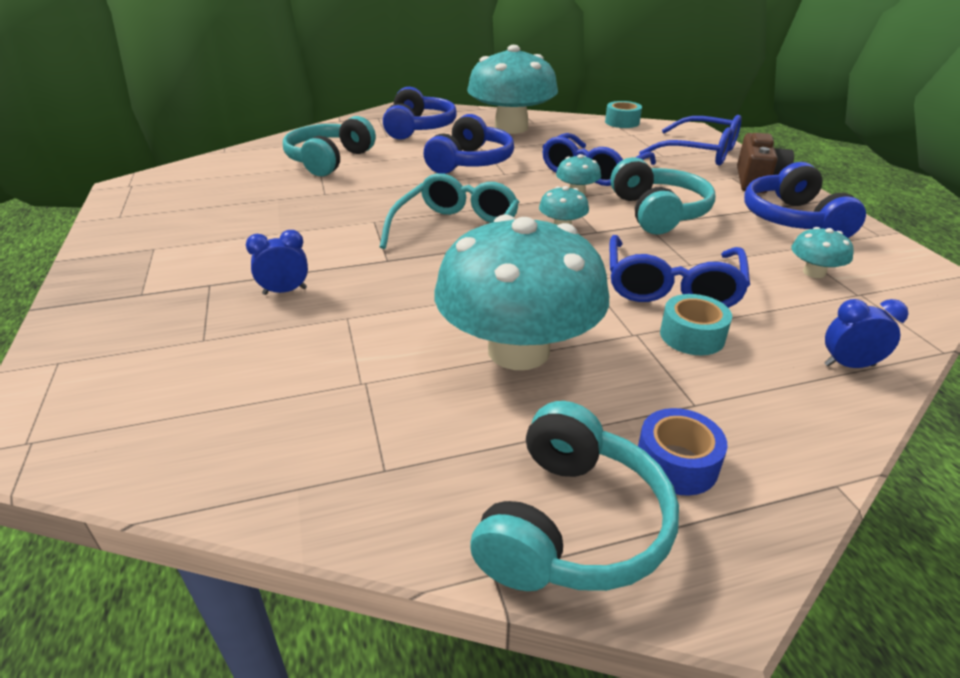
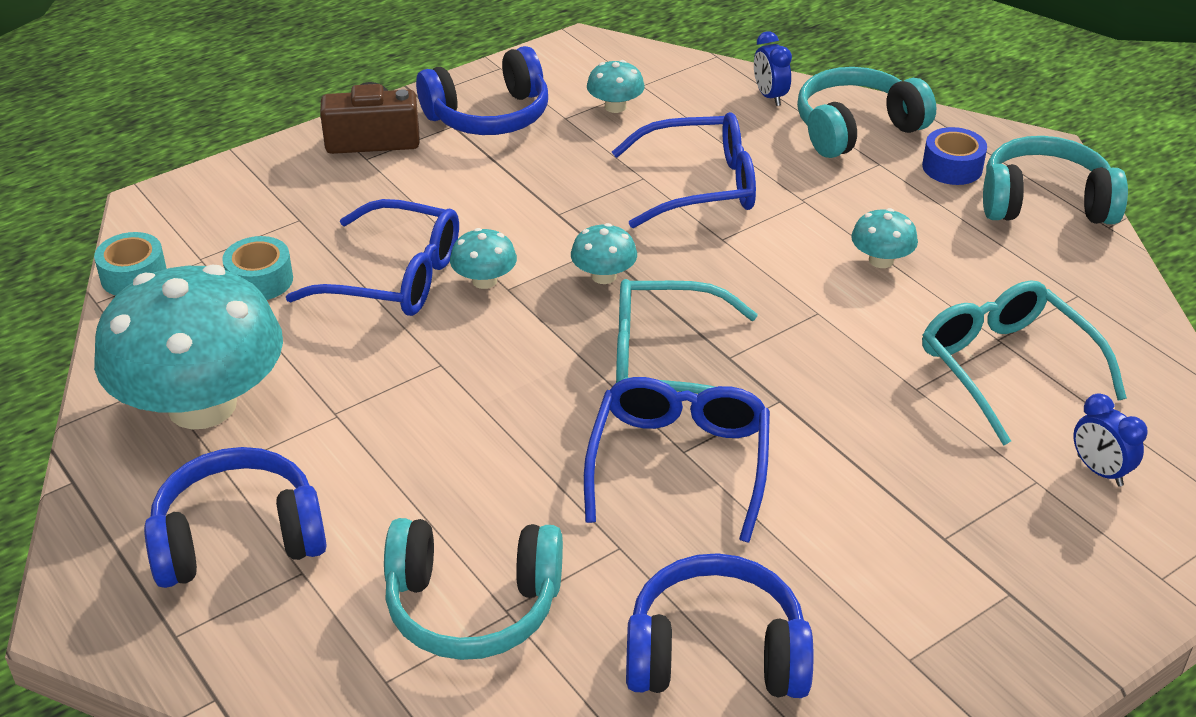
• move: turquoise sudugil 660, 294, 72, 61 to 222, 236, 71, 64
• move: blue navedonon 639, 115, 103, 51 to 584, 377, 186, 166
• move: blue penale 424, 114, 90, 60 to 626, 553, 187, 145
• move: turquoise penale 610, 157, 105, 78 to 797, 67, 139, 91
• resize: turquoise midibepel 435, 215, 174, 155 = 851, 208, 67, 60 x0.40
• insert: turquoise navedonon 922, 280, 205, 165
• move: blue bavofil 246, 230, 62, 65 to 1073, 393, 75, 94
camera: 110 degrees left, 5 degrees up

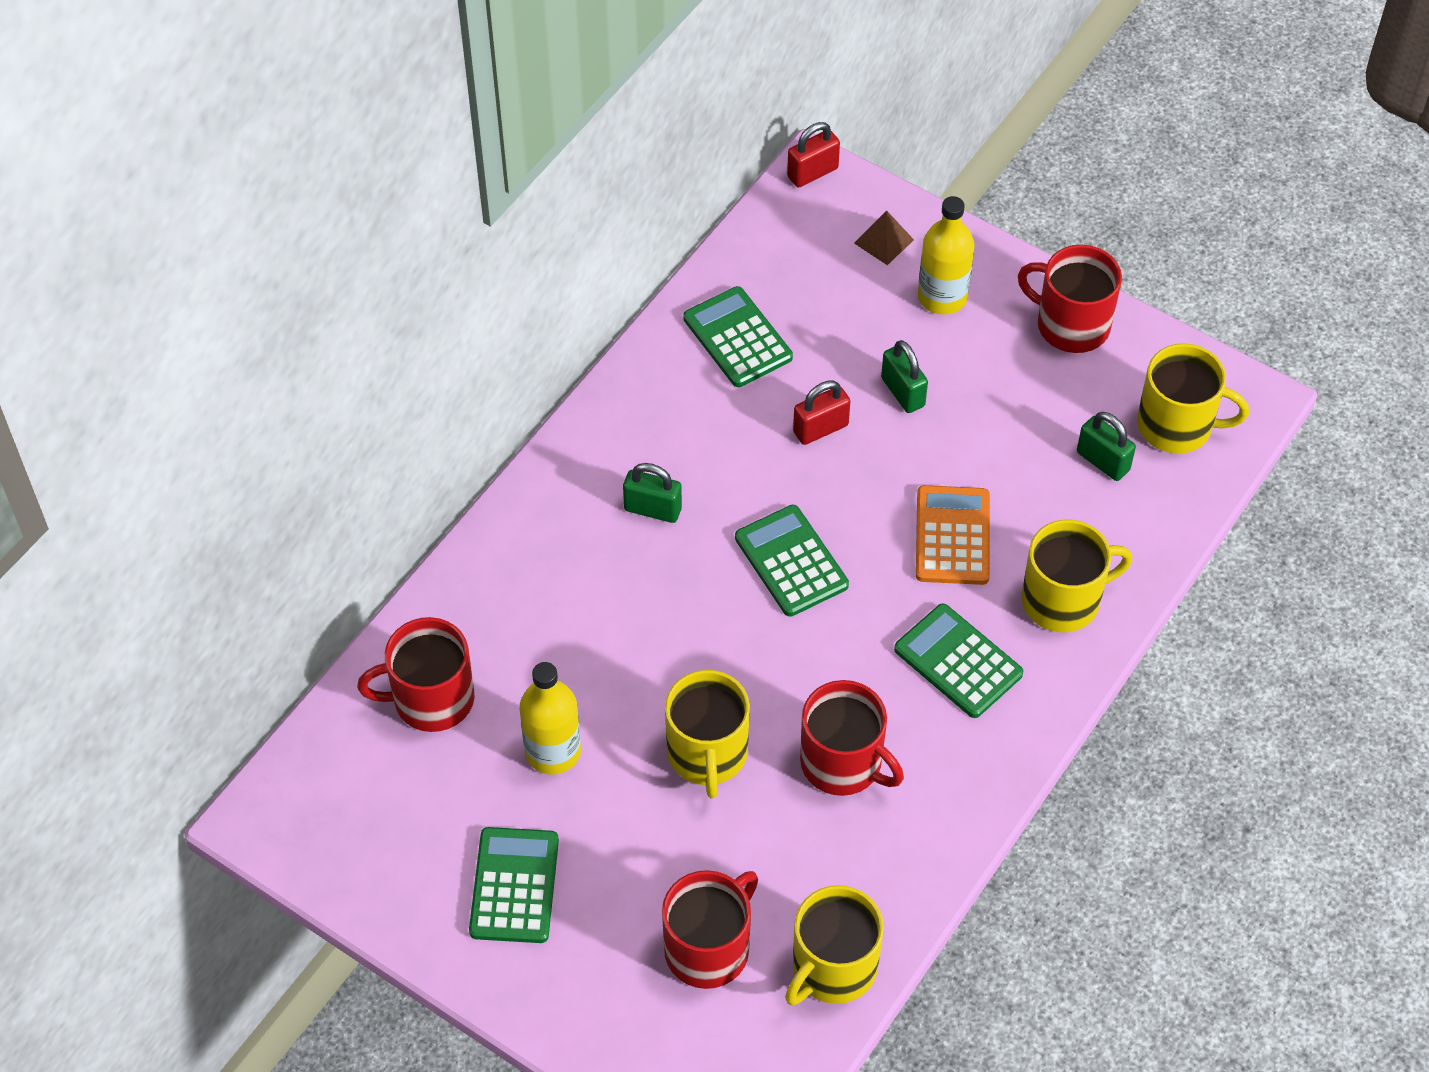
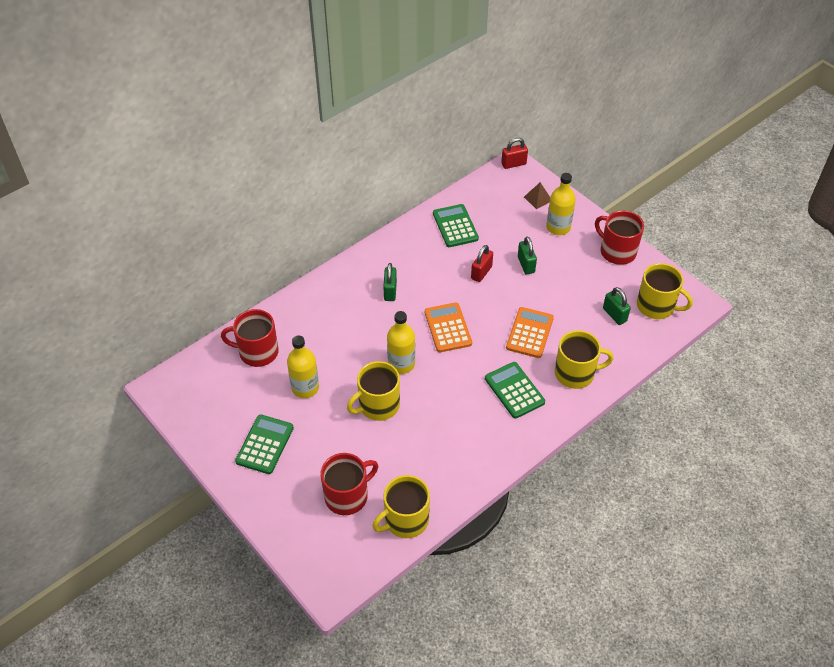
• rotate: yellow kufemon 665, 670, 85, 128 = 347, 361, 53, 60 45 degrees clockwise
• rotate: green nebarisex 623, 463, 59, 60 = 383, 263, 14, 38 60 degrees clockwise
• insert: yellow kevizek 387, 311, 28, 63
• recolor: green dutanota 735, 505, 114, 112 to orange dutanota 425, 303, 47, 49
• rotate: red nebarisex 793, 381, 57, 64 = 471, 245, 22, 37 45 degrees counterclockwise
• delete: red kufemon 800, 680, 104, 116
camera: 15 degrees right, 5 degrees down

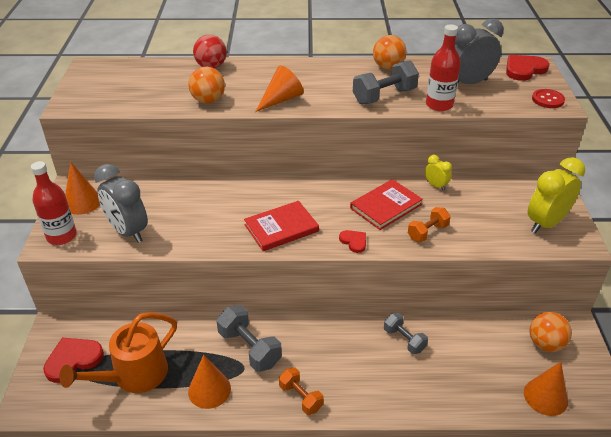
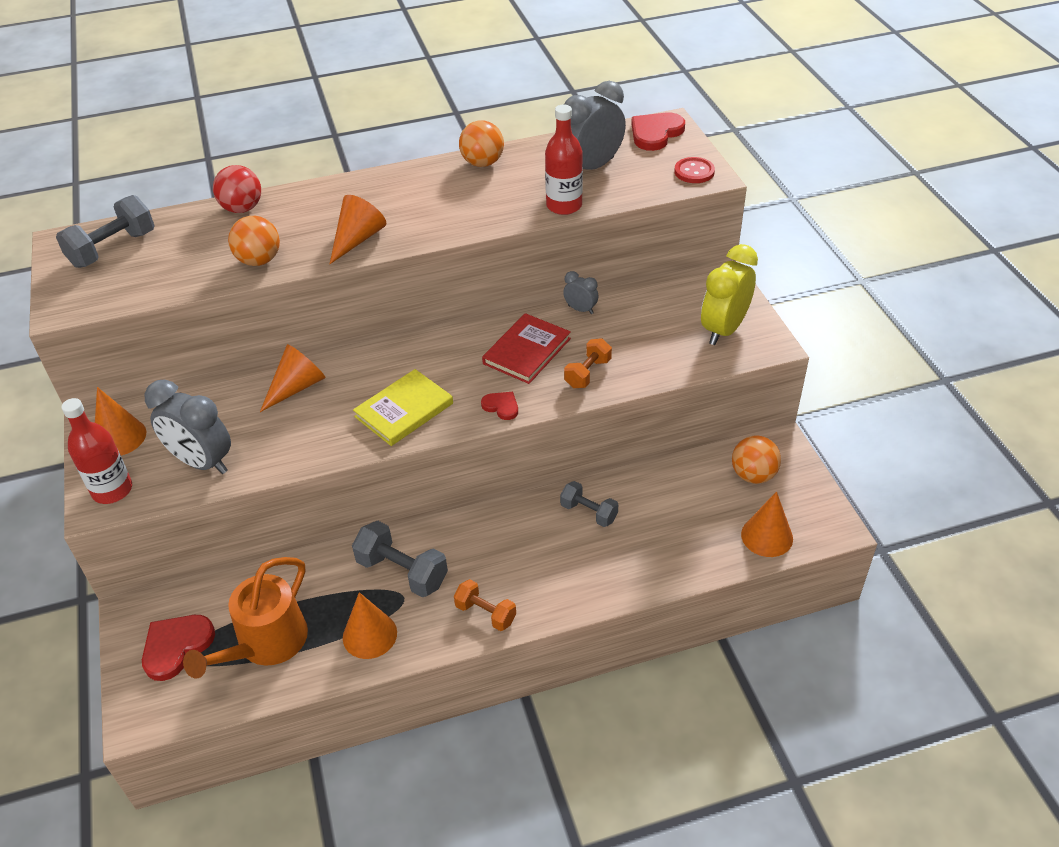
• move: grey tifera 353, 60, 66, 45 to 56, 195, 99, 73
• insert: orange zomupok 260, 344, 66, 68
• recolor: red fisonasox 244, 201, 75, 50 to yellow fisonasox 353, 369, 100, 77
• recolor: yellow bavofil 425, 155, 27, 36 to grey bavofil 563, 271, 35, 43
camera: 15 degrees left, 5 degrees up

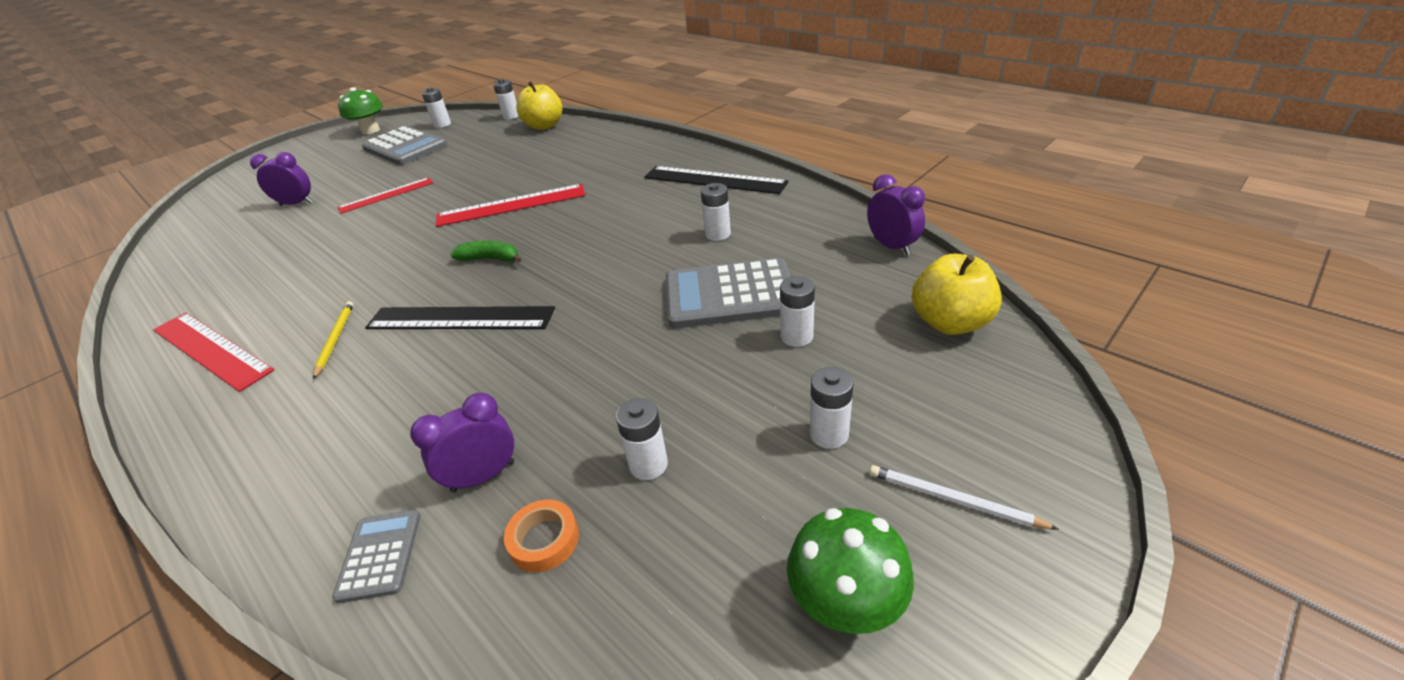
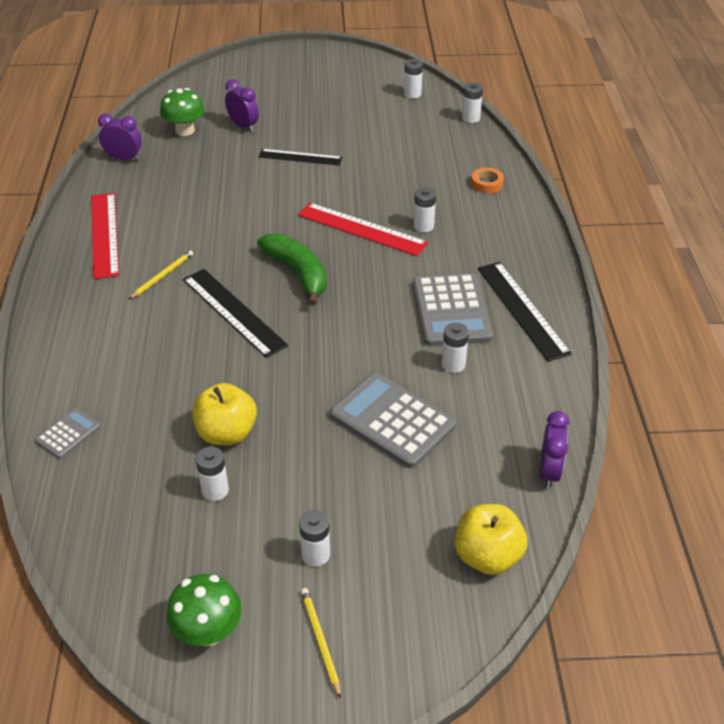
• move: purple bavofil 410, 393, 104, 100 to 98, 113, 44, 48
• move: green midibepel 338, 87, 45, 47 to 160, 88, 45, 48
• move: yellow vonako 516, 81, 46, 49 to 192, 383, 65, 62
• resize: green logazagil 450, 241, 71, 22 = 257, 233, 69, 73 x1.72
• recolor: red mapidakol 337, 177, 96, 37 to black mapidakol 259, 149, 83, 17
• recolor: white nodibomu 869, 465, 190, 65 to yellow nodibomu 301, 588, 40, 111
• move: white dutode 780, 276, 35, 71 to 413, 187, 23, 45
• move: grey dutanota 362, 126, 85, 39 to 413, 273, 80, 73
• move: orange sudugil 504, 499, 75, 73 to 471, 167, 33, 26
camera: 40 degrees right, 5 degrees up

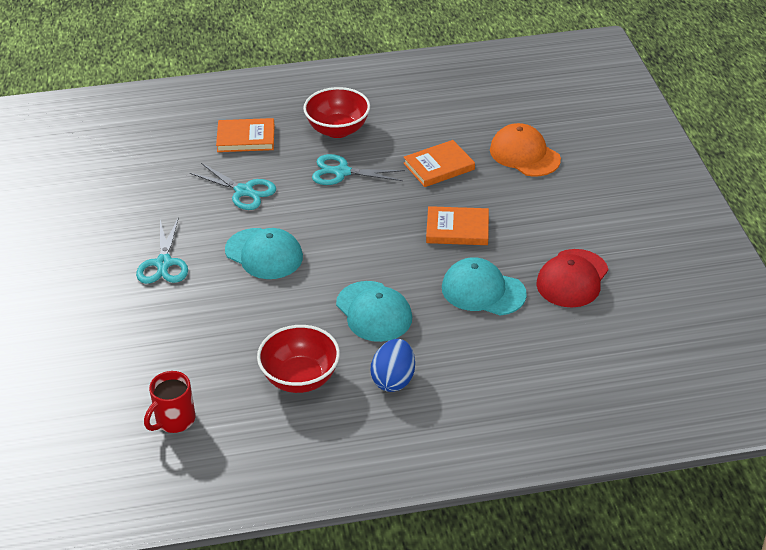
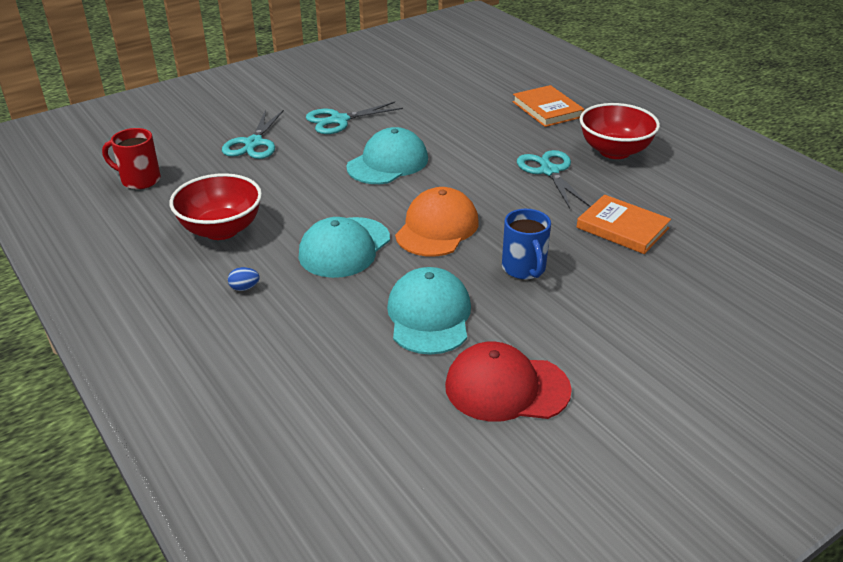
• move: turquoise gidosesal 190, 163, 86, 47 to 222, 110, 62, 49
• resize: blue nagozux 371, 339, 44, 53 = 228, 267, 32, 24 x0.46
• rotate: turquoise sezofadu 225, 228, 78, 51 = 346, 127, 82, 57 150 degrees counterclockwise
• move: orange sezofadu 490, 123, 71, 54 to 395, 187, 84, 70
• replace: orange fisonasox 426, 206, 63, 39 to blue kufemon 502, 209, 49, 70
camera: 65 degrees right, 5 degrees down

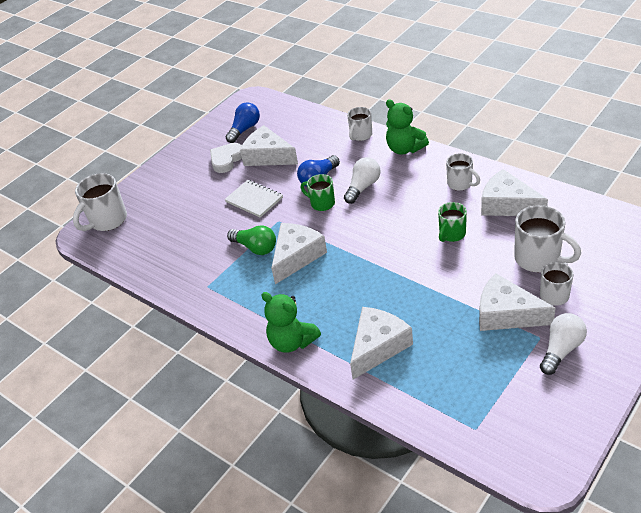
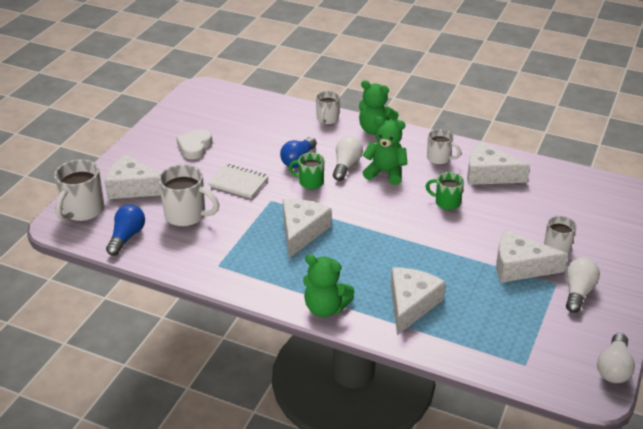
• move: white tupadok 240, 125, 58, 41 to 104, 154, 57, 45
• move: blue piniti 226, 102, 34, 41 to 106, 204, 39, 52
• move: white kufemon 514, 205, 67, 67 to 158, 164, 61, 62
• insert: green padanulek 363, 117, 44, 68
• rotate: green kufemon 438, 202, 29, 40 = 426, 172, 38, 38 90 degrees clockwise
• insert: white piniti 597, 333, 38, 50
• delete: green piniti 227, 225, 49, 30
camera: 20 degrees left, 5 degrees down

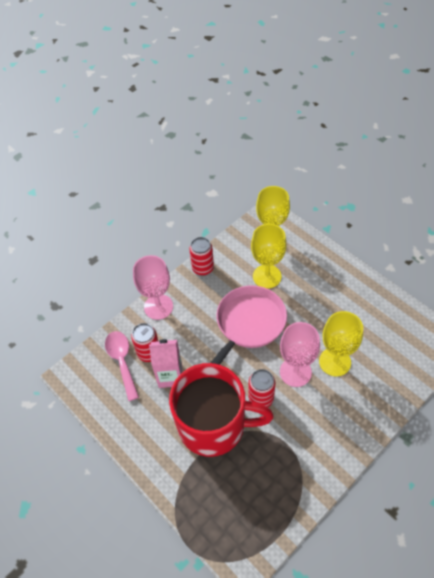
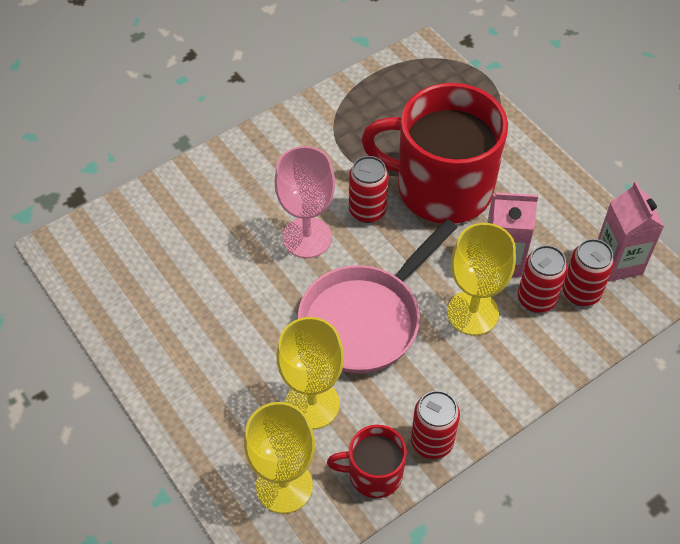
• insert: red kufemon 327, 425, 80, 73
• move: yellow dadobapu 319, 311, 44, 65 to 447, 223, 69, 112
• replace: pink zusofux 105, 331, 34, 70 to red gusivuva 563, 239, 51, 67
• insert: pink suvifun 598, 181, 66, 101
• delete: pink dadobapu 133, 255, 40, 65
camera: 175 degrees left, 0 degrees up

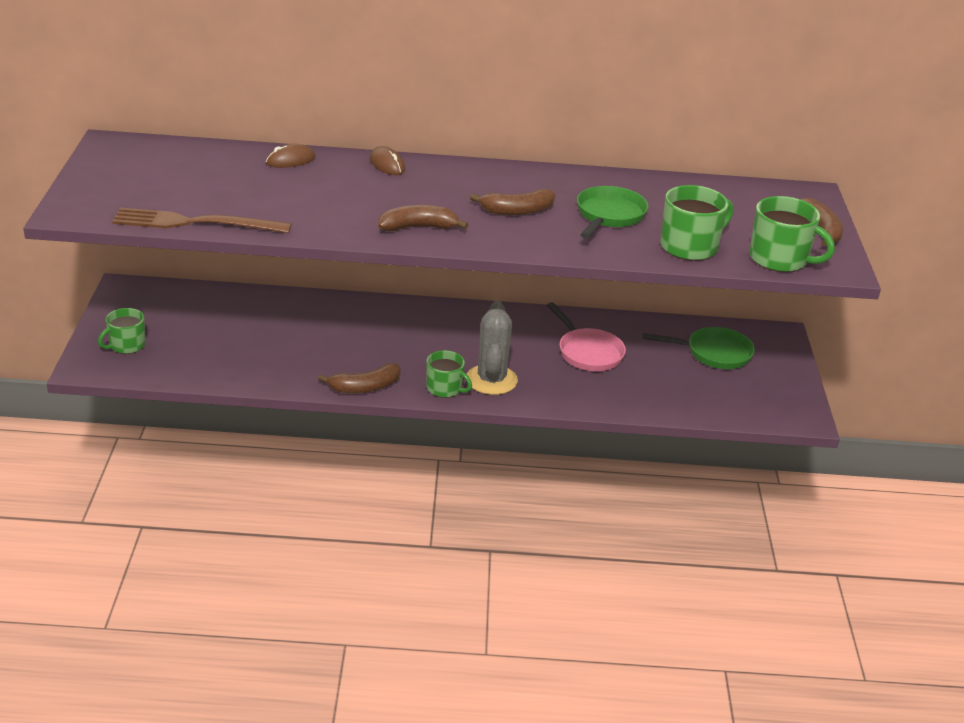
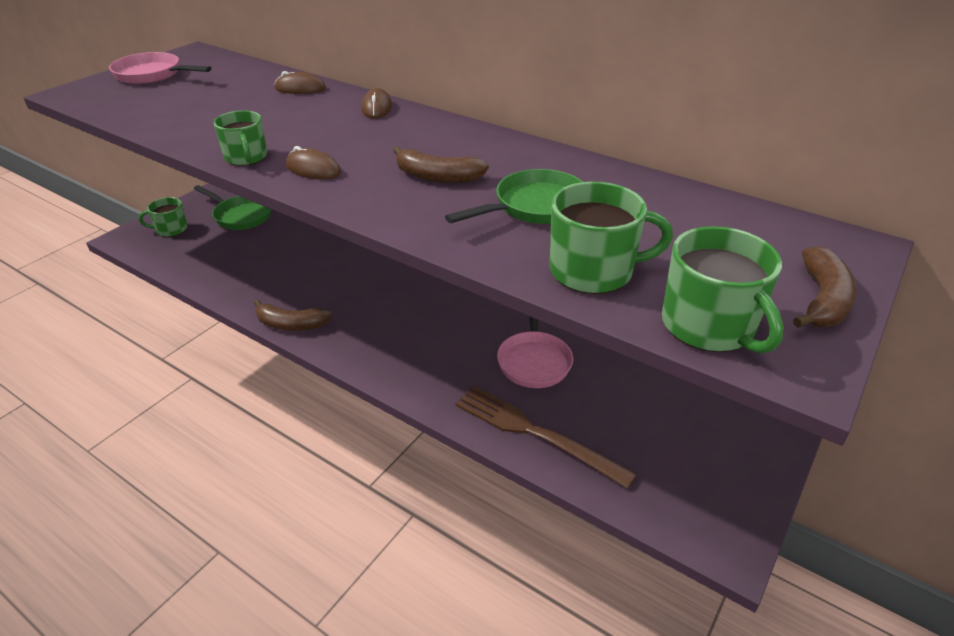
• insert: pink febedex 109, 52, 102, 32
• move: green febedex 643, 327, 112, 42 to 194, 185, 77, 45
• move: green kufemon 426, 350, 46, 48 to 214, 110, 53, 56
• replace: brown logazagil 378, 205, 90, 26 to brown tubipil 286, 146, 55, 34
• move: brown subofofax 112, 207, 179, 26 to 455, 386, 182, 103
• delete: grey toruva 467, 301, 51, 94
camera: 35 degrees right, 5 degrees up

